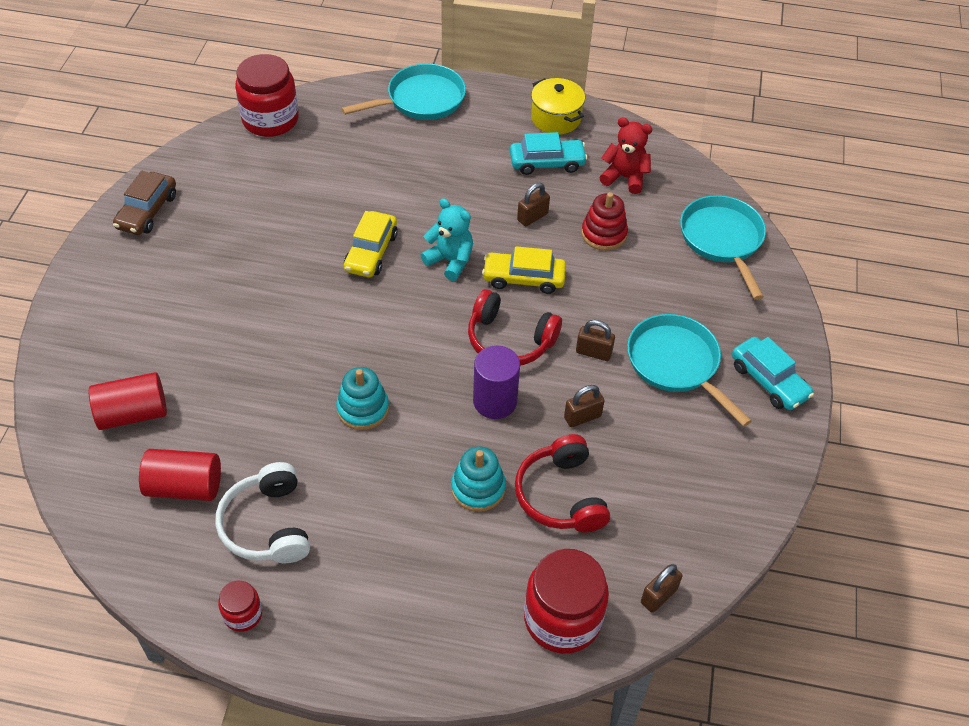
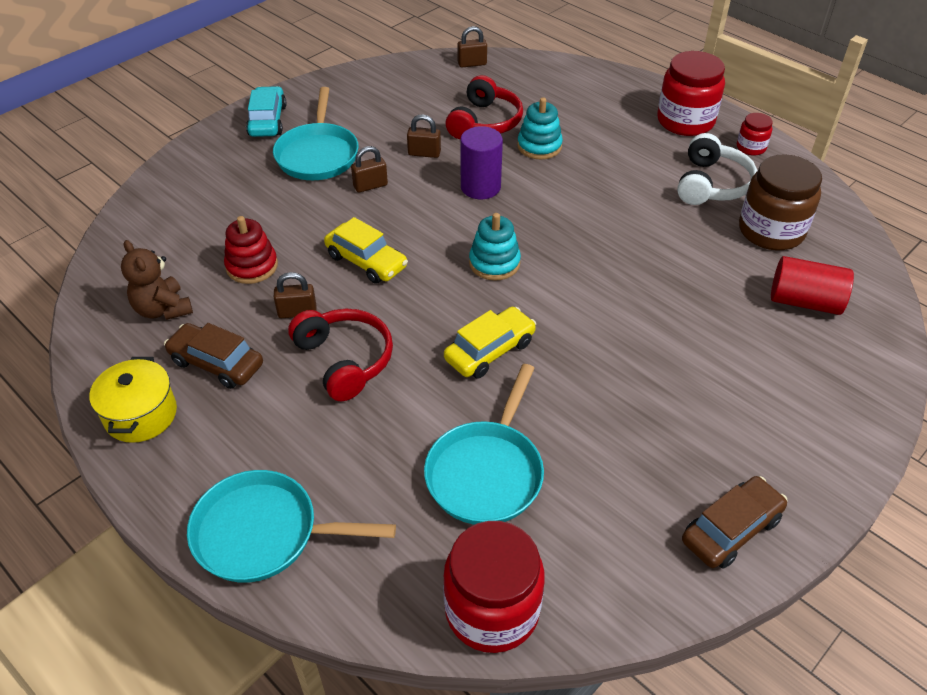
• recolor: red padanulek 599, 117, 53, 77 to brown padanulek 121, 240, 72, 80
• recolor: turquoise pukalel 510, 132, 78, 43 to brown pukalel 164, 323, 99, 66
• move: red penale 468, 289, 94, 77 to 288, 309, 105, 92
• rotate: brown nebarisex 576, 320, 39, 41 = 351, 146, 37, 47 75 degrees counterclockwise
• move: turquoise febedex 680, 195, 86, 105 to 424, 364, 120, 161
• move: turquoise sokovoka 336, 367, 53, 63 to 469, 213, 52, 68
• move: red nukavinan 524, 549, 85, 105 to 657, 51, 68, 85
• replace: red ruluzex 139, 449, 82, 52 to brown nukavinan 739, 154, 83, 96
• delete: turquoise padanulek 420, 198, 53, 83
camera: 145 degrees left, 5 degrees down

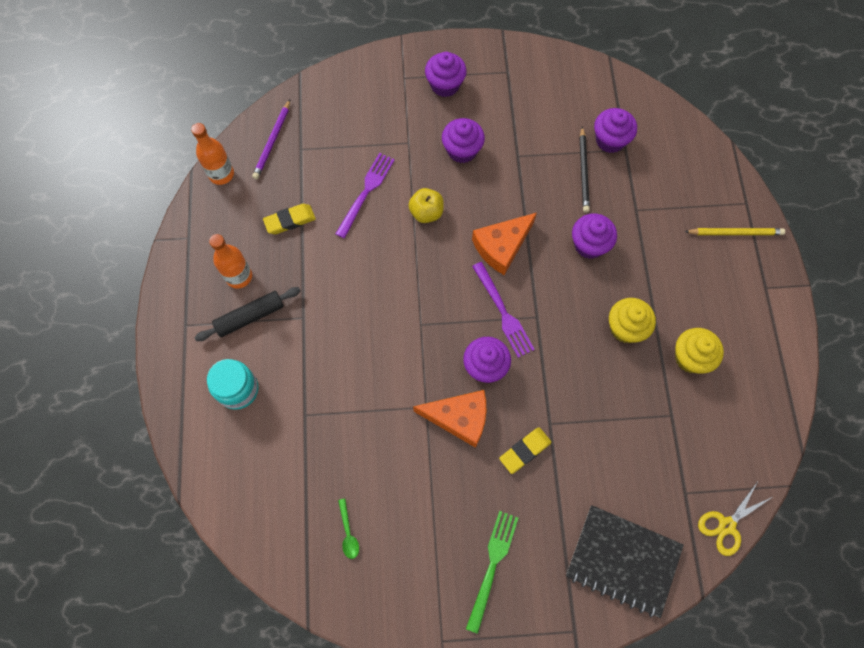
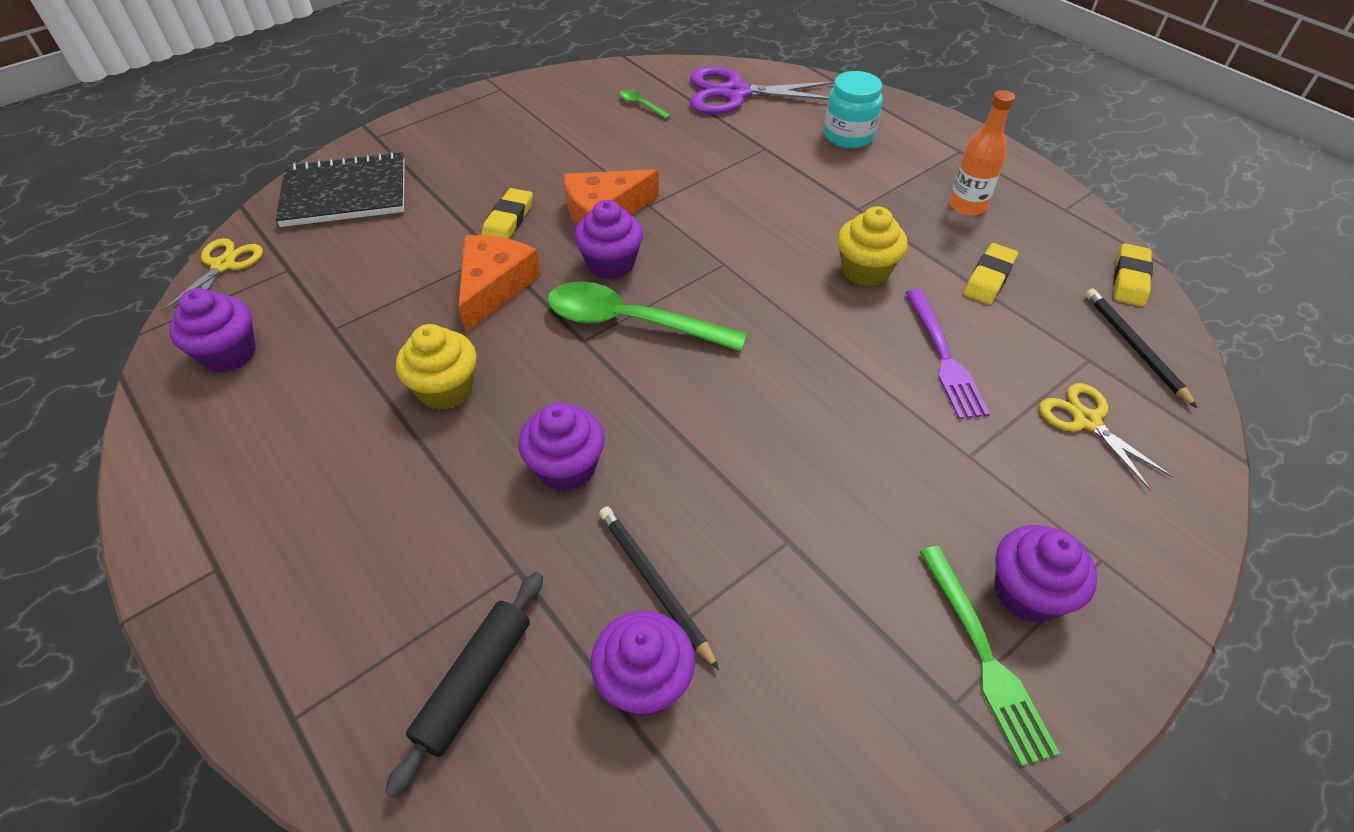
• move: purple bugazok 442, 118, 43, 45 to 169, 288, 87, 85
• move: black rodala 194, 287, 107, 54 to 385, 572, 158, 226
• move: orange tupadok 472, 213, 65, 62 to 458, 235, 83, 97
• replace: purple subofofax 472, 262, 63, 96 to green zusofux 547, 282, 200, 69
• insert: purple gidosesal 690, 67, 144, 47
• move: yellow bugazok 675, 328, 49, 46 to 838, 206, 70, 81
• move: green subofofax 466, 511, 52, 123 to 920, 546, 140, 220
• insert: yellow gidosesal 1039, 383, 134, 107
• recolor: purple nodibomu 252, 100, 38, 79 to black nodibomu 1085, 289, 112, 119
• replace: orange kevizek 191, 123, 43, 62 to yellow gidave 1114, 243, 39, 64
• delete: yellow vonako 408, 188, 36, 35
• delete: yellow nodibomu 684, 228, 101, 7
camera: 145 degrees right, 20 degrees down

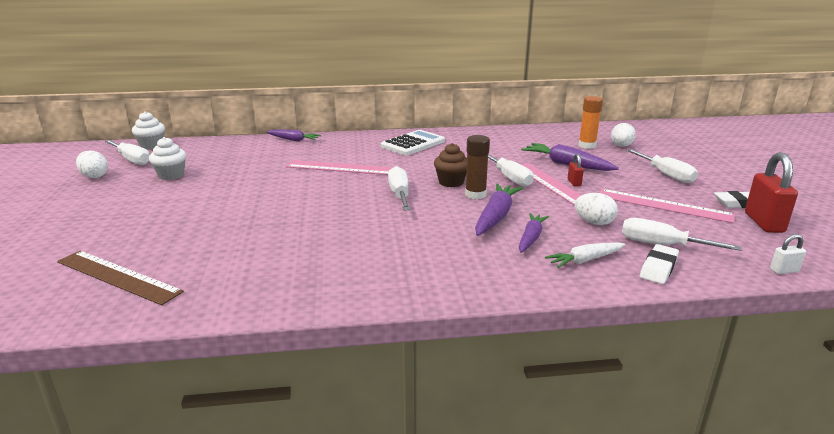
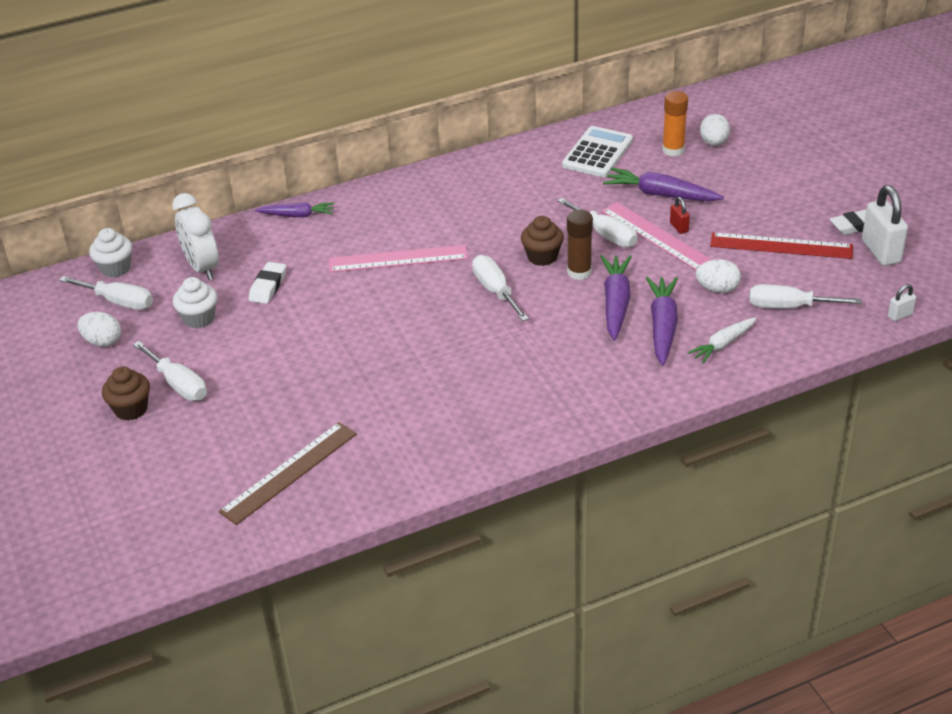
• insert: brown bugazok 102, 366, 48, 55
• move: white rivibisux 627, 149, 71, 34 to 133, 341, 74, 60
• insert: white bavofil 172, 193, 47, 87
• rotate: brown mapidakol 57, 251, 127, 54 = 219, 422, 138, 103 60 degrees counterclockwise
• move: white gidave 640, 244, 39, 40 to 249, 262, 37, 42
• move: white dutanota 381, 130, 64, 25 to 562, 126, 71, 51
• resize: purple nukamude 519, 213, 30, 40 = 646, 277, 32, 89 x1.53
• recolor: pink mapidakol 600, 189, 135, 34 to red mapidakol 710, 232, 143, 27
• recolor: red nebarisex 745, 152, 53, 81 to white nebarisex 862, 185, 46, 81
camera: 15 degrees left, 15 degrees up

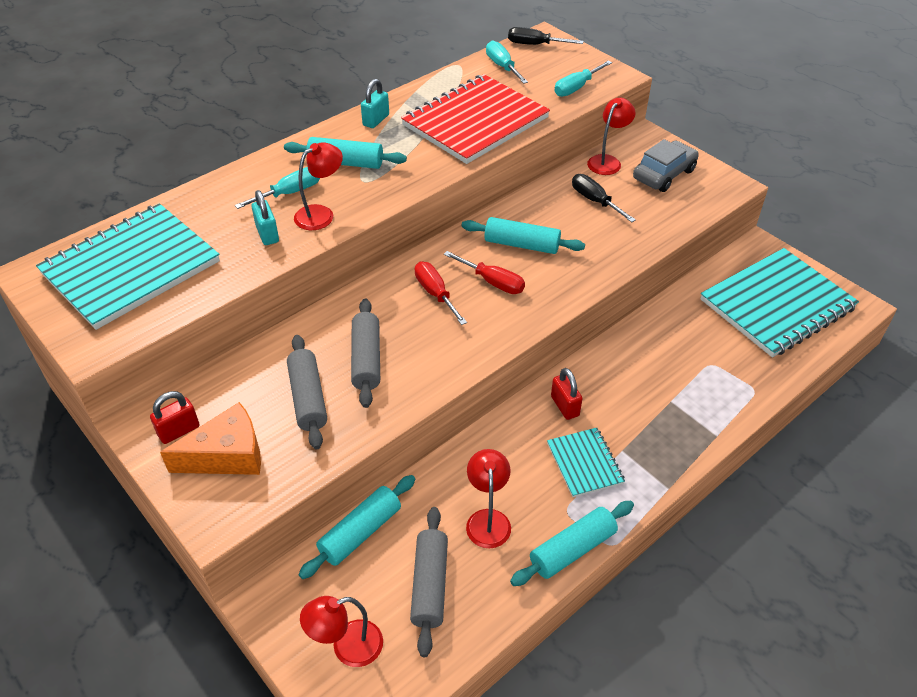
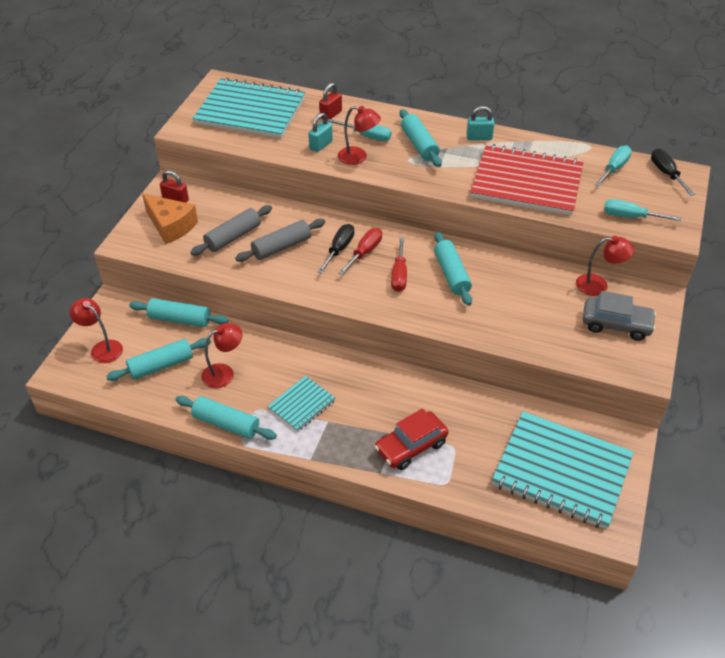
• recolor: grey rodala 410, 507, 38, 150 to turquoise rodala 106, 338, 105, 43
• move: black rivibisux 572, 174, 64, 48 to 318, 224, 36, 50
• move: red nebarisex 551, 368, 32, 52 to 319, 83, 23, 36
• insert: red pukalel 374, 408, 74, 62
camera: 60 degrees right, 0 degrees up

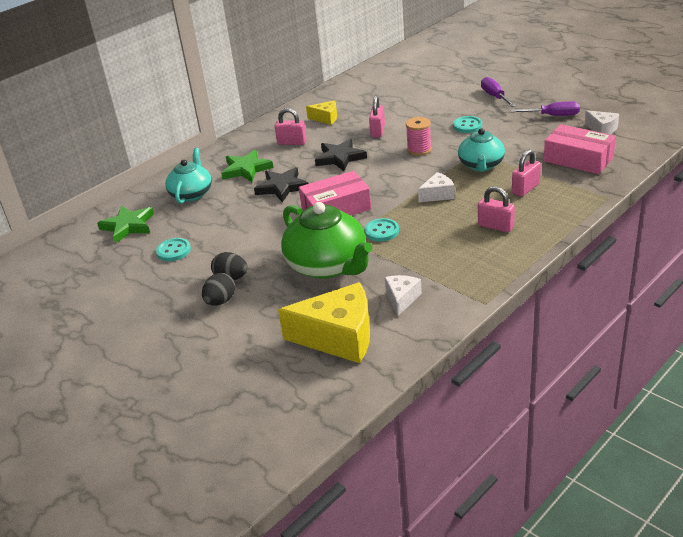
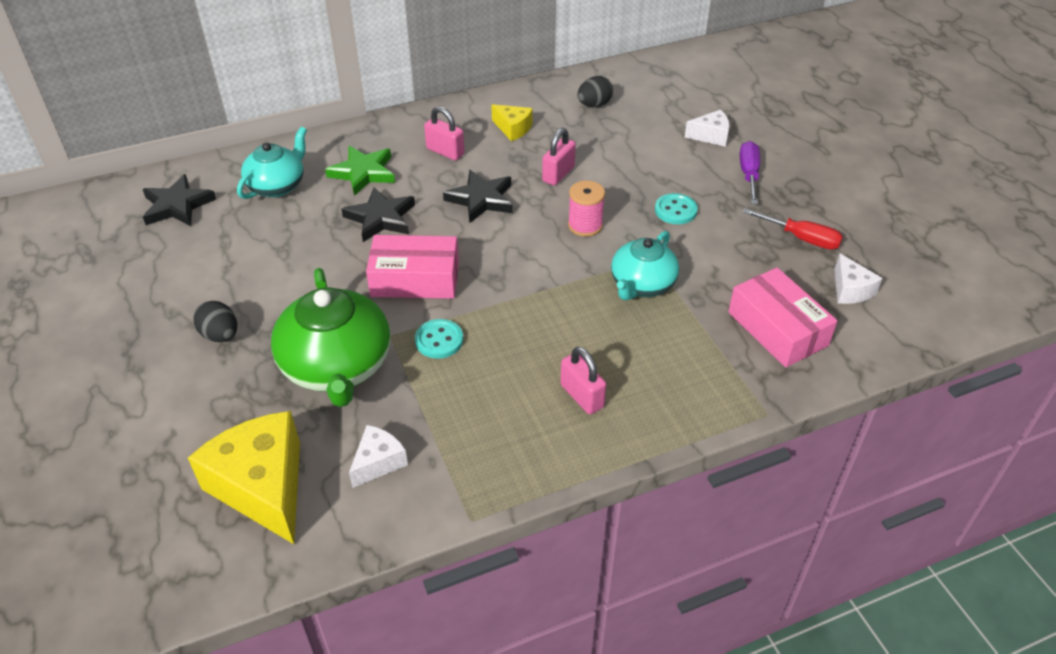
• recolor: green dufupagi 97, 205, 57, 38 to black dufupagi 143, 174, 73, 52
• rotate: yellow tupadok 278, 282, 92, 81 = 188, 411, 112, 133 150 degrees counterclockwise
• move: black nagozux 202, 273, 33, 33 to 578, 76, 35, 31
• move: white tupadok 418, 172, 37, 30 to 685, 110, 45, 37
• recolor: purple rivibisux 510, 101, 70, 15 to red rivibisux 743, 208, 100, 42
• delete: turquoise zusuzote 156, 238, 35, 23
• delete: pink nebarisex 512, 150, 29, 47
camera: 20 degrees right, 10 degrees up

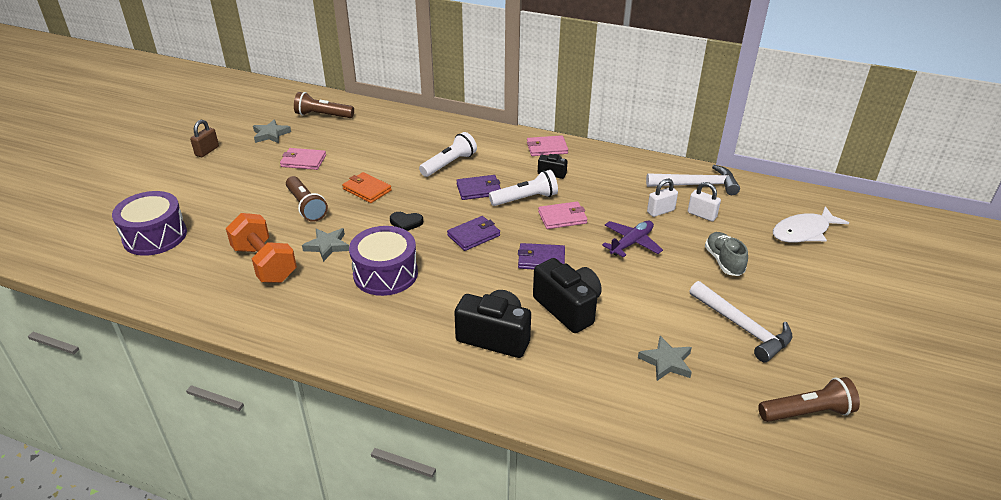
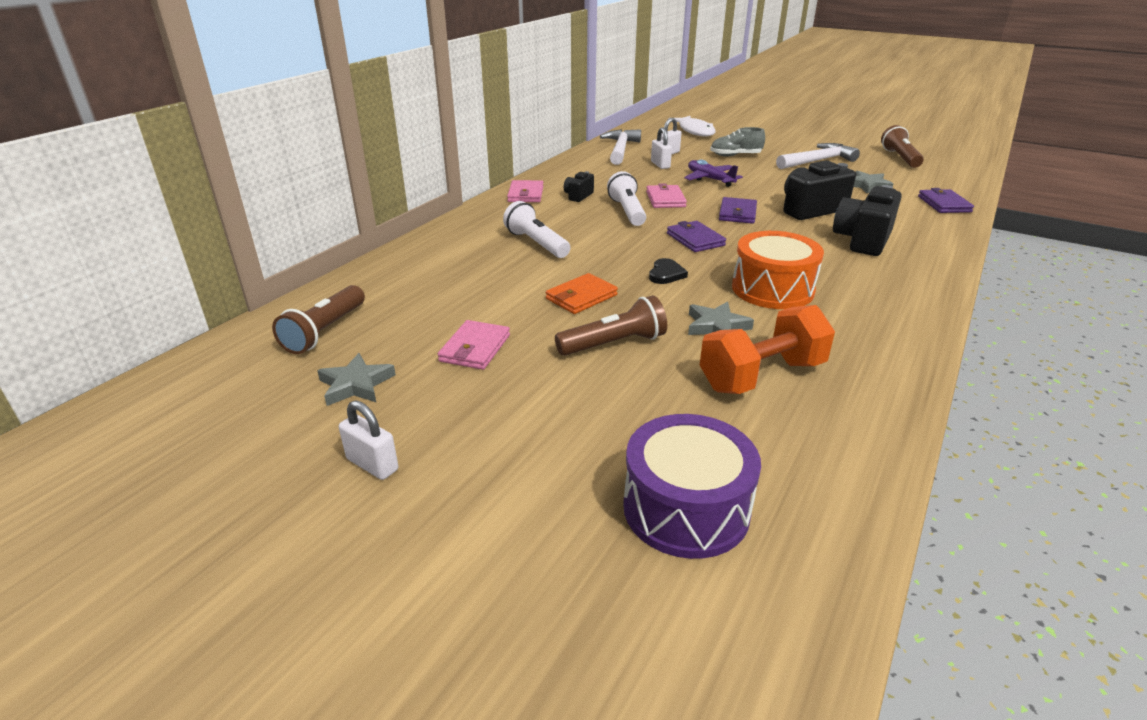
• recolor: brown nebarisex 190, 120, 29, 37 to white nebarisex 339, 400, 59, 80
• recolor: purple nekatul 349, 226, 69, 70 to orange nekatul 732, 231, 92, 78
• move: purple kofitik 456, 175, 45, 25 to 918, 188, 56, 25
camera: 80 degrees left, 5 degrees down

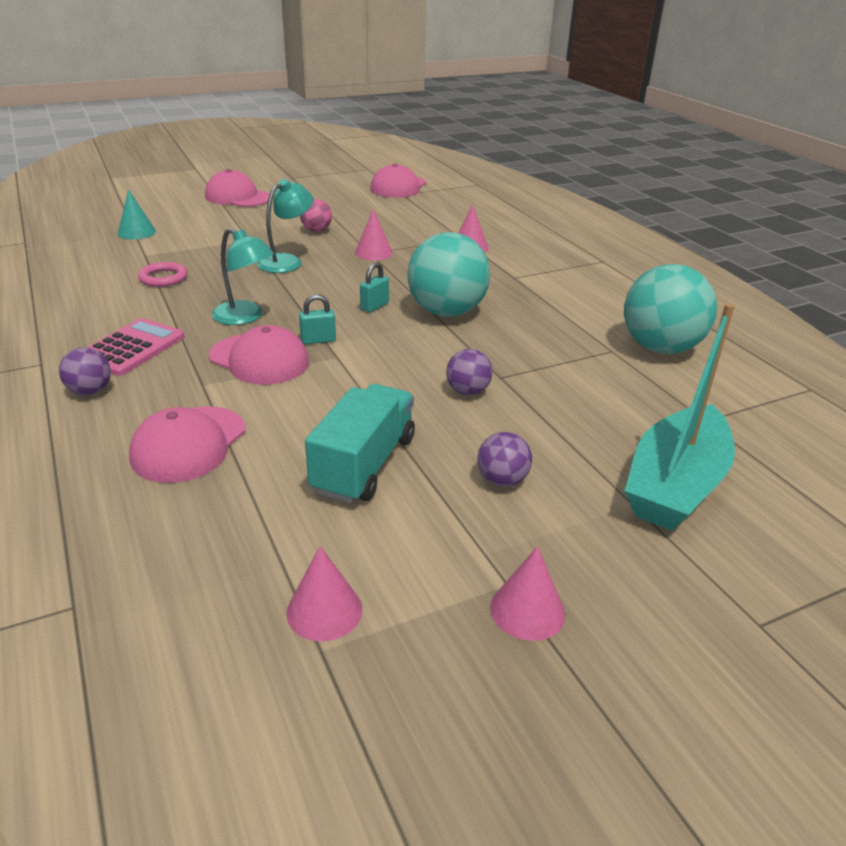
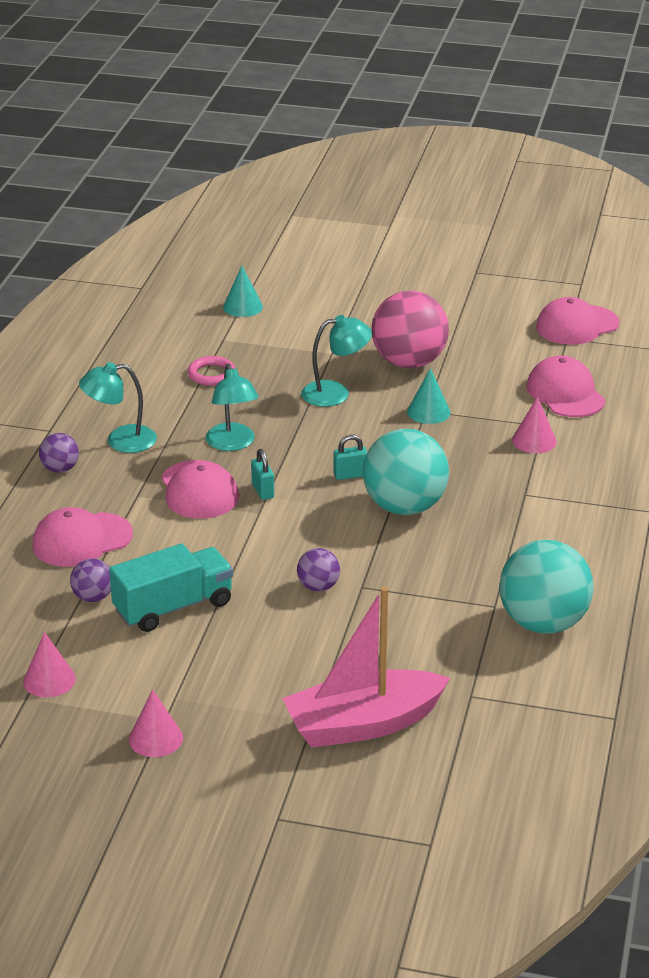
• move: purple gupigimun 477, 432, 55, 55 to 70, 559, 41, 43
• replace: pink dutanota 86, 318, 99, 58 to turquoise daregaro 79, 362, 78, 91
• rotate: turquoise nebarisex 299, 294, 37, 50 = 251, 449, 23, 51 45 degrees clockwise
• recolor: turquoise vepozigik 625, 303, 110, 228 to pink vepozigik 282, 586, 168, 162
• resize: pink gupigimun 300, 199, 32, 33 = 371, 291, 78, 77 x2.09
• recolor: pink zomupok 355, 209, 38, 51 to turquoise zomupok 407, 368, 44, 56
• move: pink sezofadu 205, 169, 65, 38 to 526, 355, 80, 62
camera: 40 degrees right, 0 degrees up

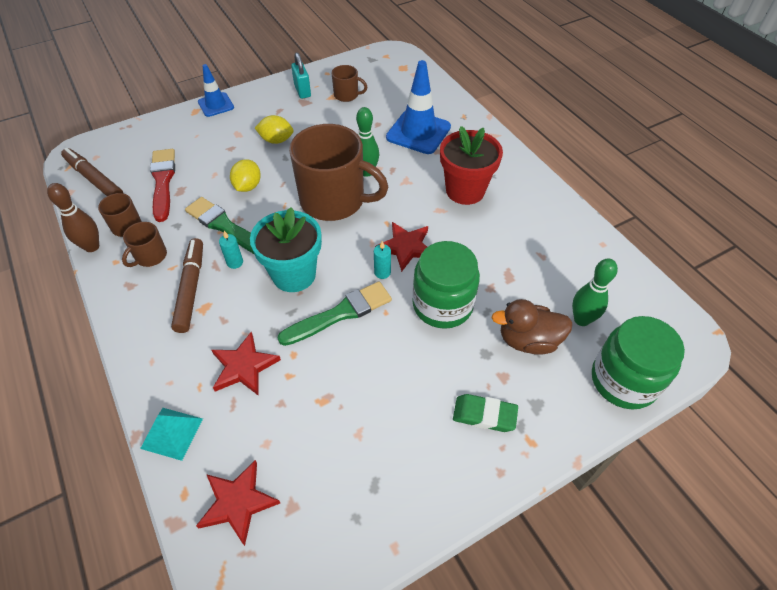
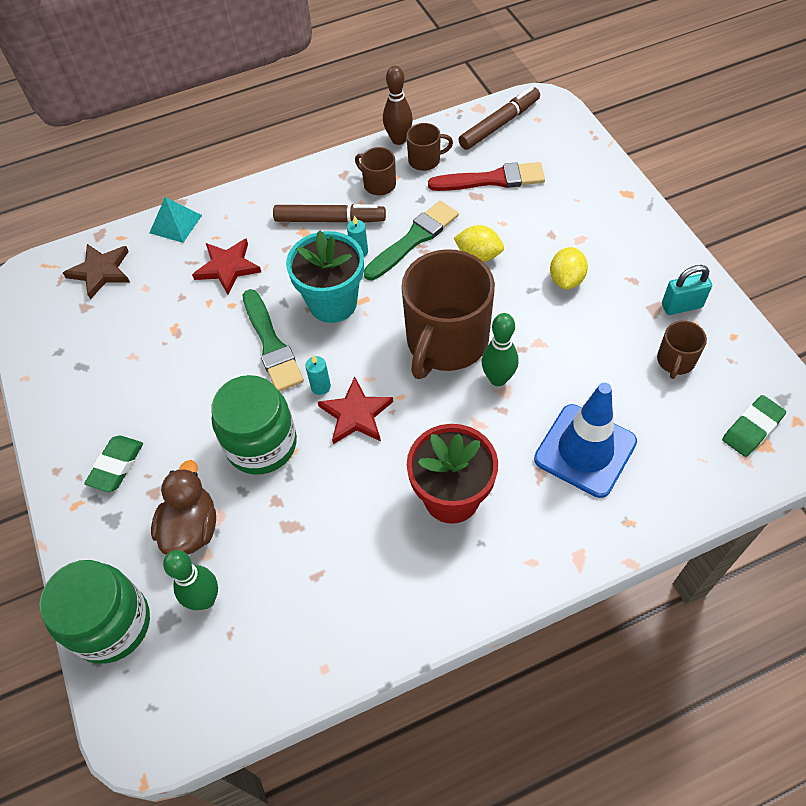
• recolor: red dufupagi 196, 460, 84, 86 to brown dufupagi 63, 244, 67, 55
• insert: green gidave 722, 395, 64, 62
• delete: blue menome 198, 64, 36, 53
camera: 100 degrees right, 5 degrees up

